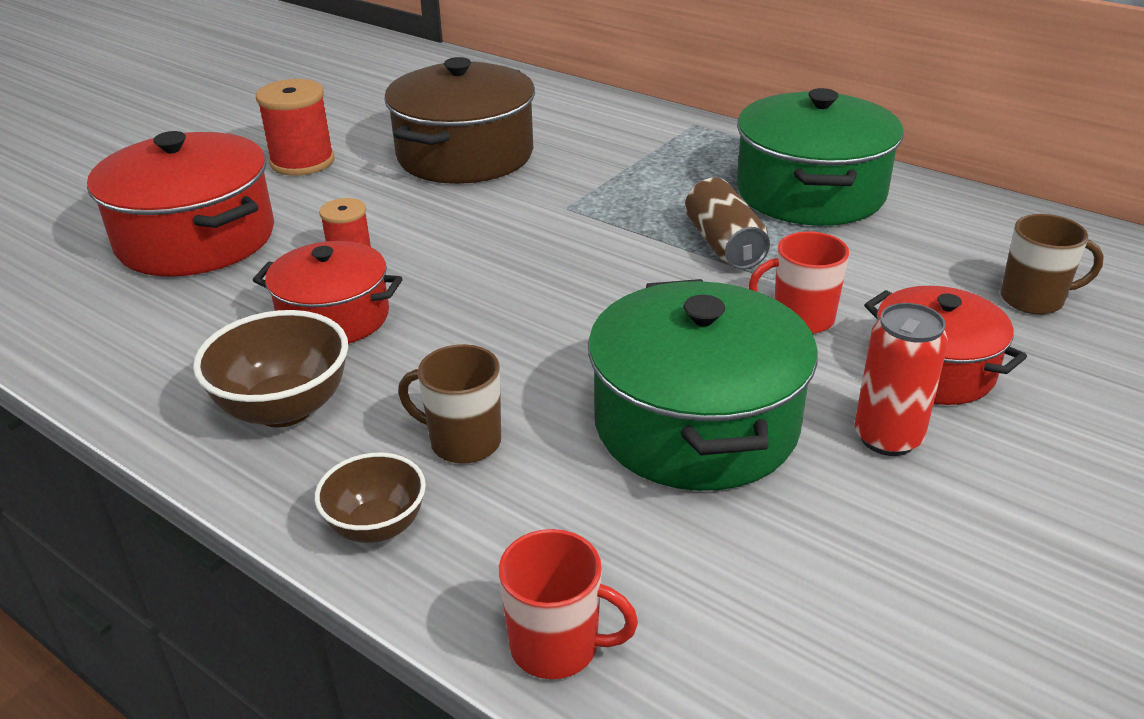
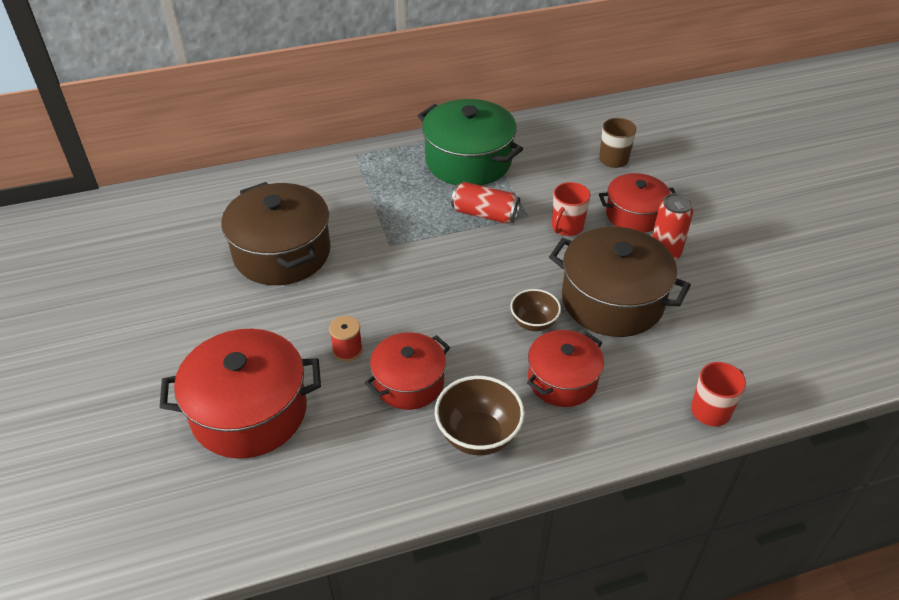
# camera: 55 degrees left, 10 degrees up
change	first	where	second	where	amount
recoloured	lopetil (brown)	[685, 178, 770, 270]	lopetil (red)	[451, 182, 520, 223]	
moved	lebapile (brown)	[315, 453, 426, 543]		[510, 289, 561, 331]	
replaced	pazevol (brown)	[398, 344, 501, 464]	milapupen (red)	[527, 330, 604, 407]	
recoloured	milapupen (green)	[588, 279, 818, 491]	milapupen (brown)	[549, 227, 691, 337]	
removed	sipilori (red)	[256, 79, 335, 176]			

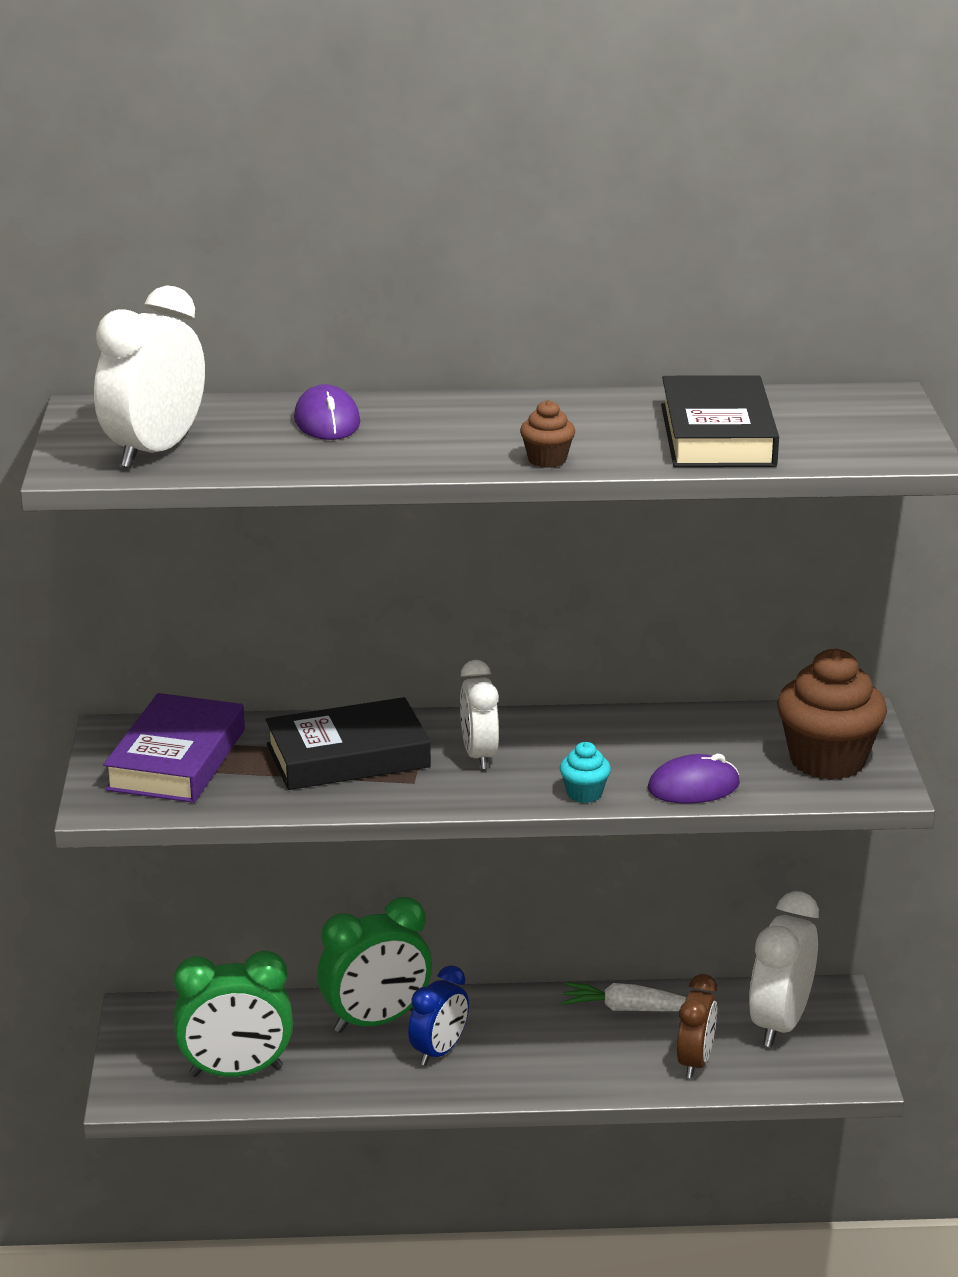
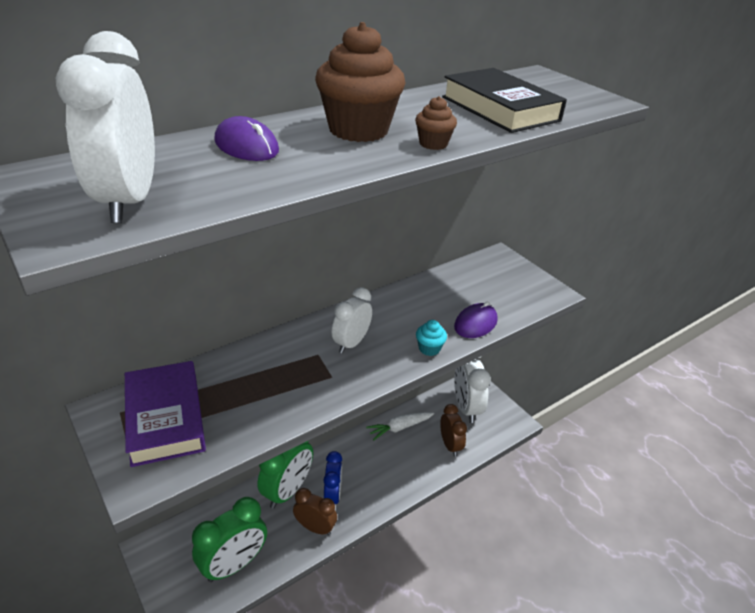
# camera: 35 degrees left, 10 degrees up
change	first	where	second	where	amount
added			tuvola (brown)	[293, 488, 337, 535]	
moved	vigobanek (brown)	[777, 648, 887, 780]		[315, 22, 406, 142]	
turned	tuvola (white)	[460, 660, 499, 770]		[332, 287, 372, 353]	75 degrees clockwise
removed	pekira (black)	[266, 697, 431, 790]			

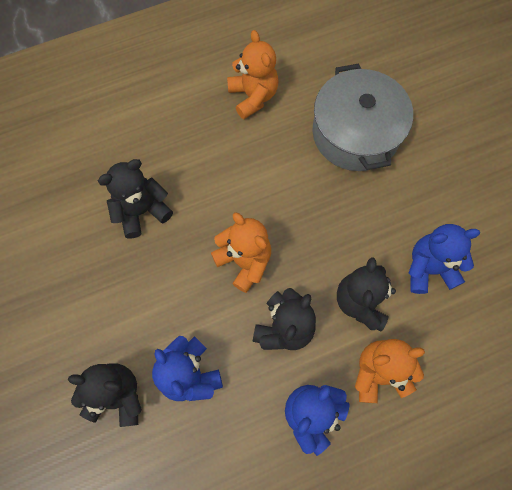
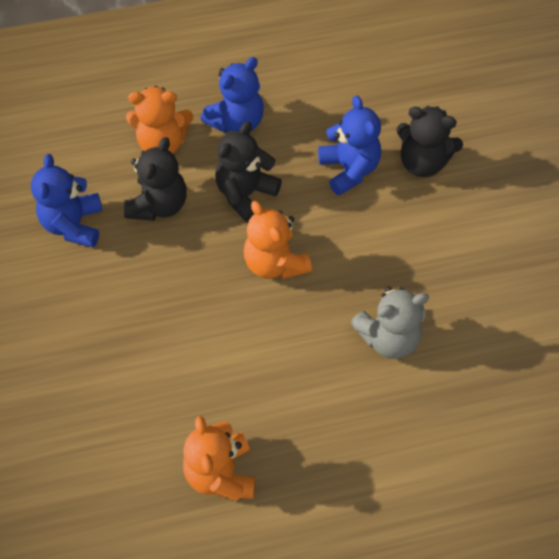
# camera: 170 degrees left, 10 degrees down
change	first	where	second	where	amount
turned	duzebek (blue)	[409, 224, 480, 294]		[31, 154, 102, 248]	90 degrees clockwise
recoloured	duzebek (black)	[98, 159, 173, 238]	duzebek (grey)	[350, 286, 429, 359]	
removed	milapupen (grey)	[312, 64, 413, 171]			

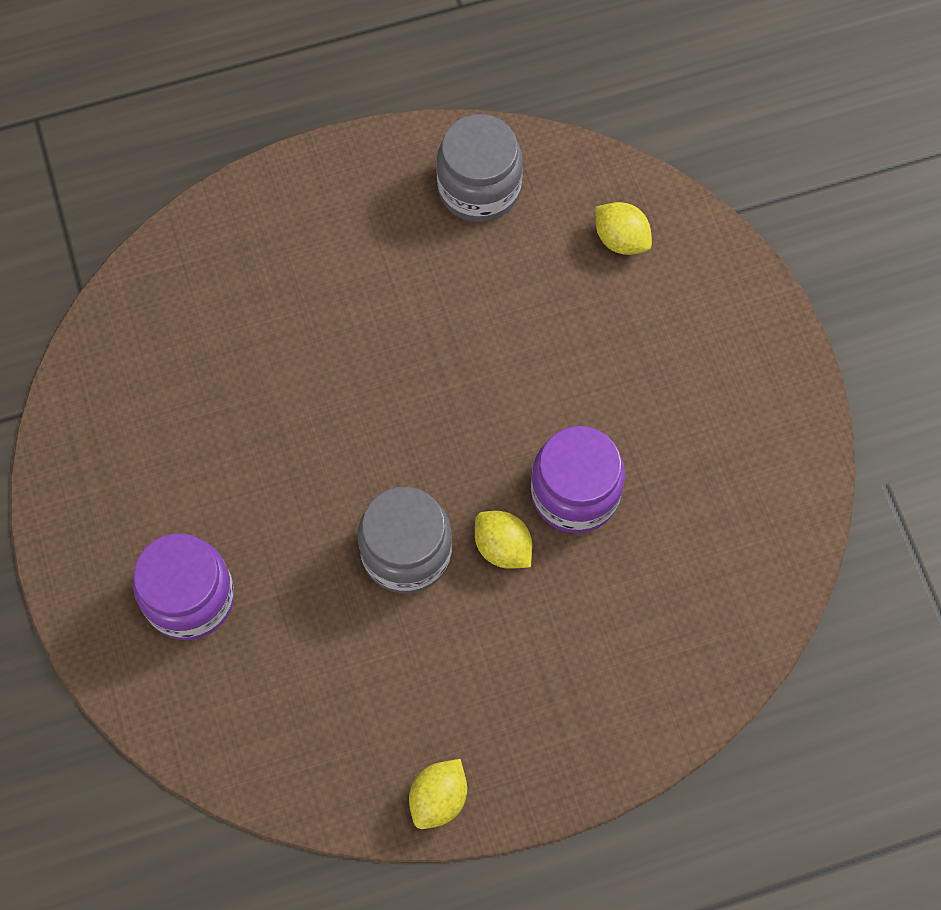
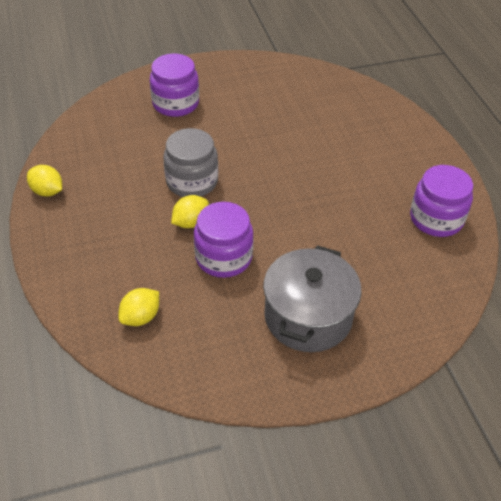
# camera: 90 degrees right, 20 degrees down
change	first	where	second	where	amount
moved	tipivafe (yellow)	[595, 202, 652, 255]		[118, 288, 159, 326]	
added			milapupen (grey)	[263, 245, 361, 352]	
recoloured	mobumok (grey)	[436, 114, 523, 222]	mobumok (purple)	[410, 165, 473, 237]	

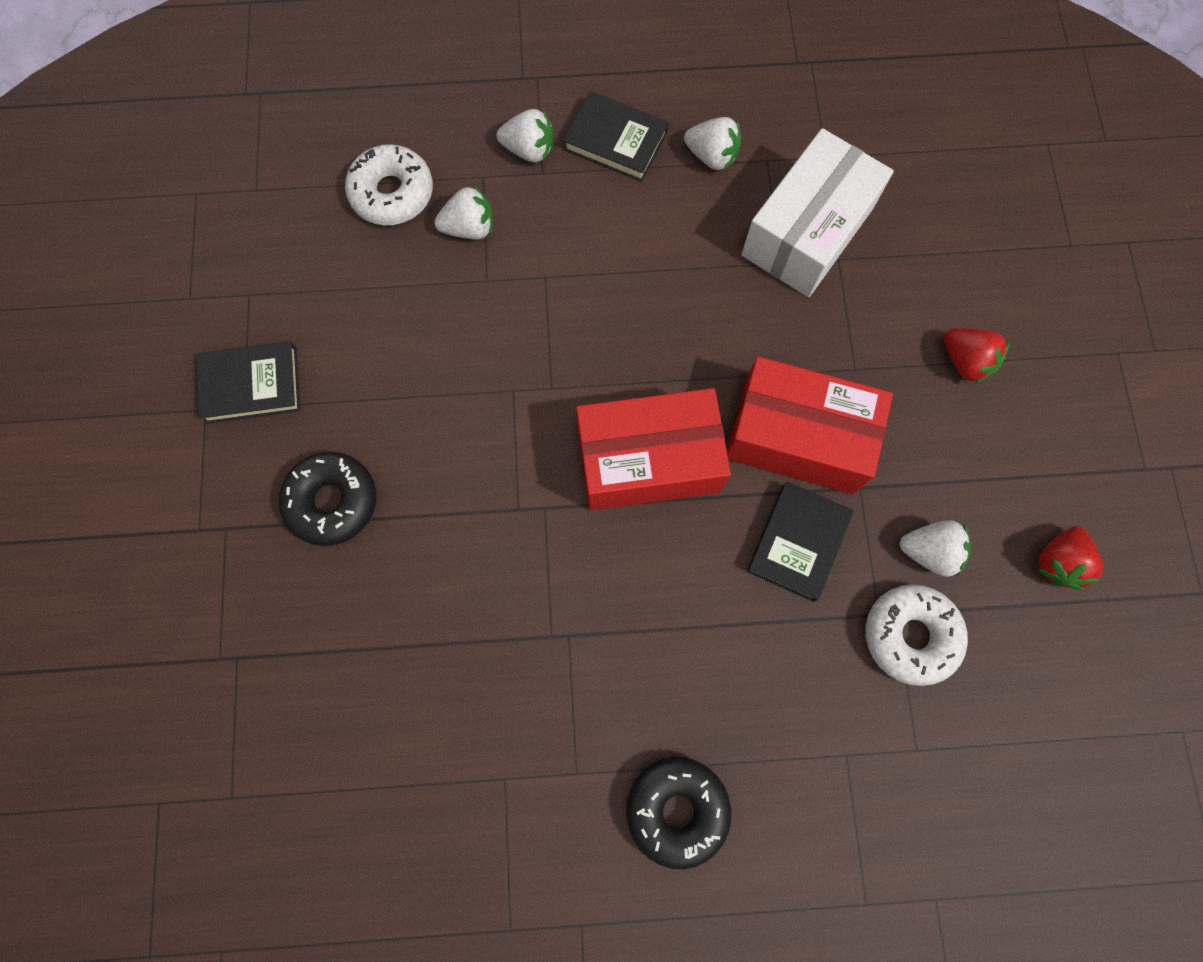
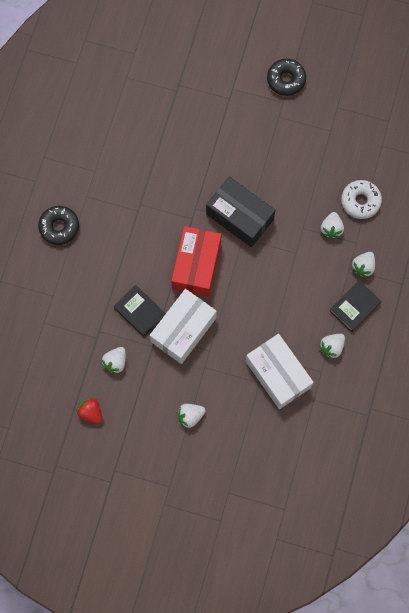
# camera: 110 degrees right, 0 degrees up
change	first	where	second	where	amount
recoloured	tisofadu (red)	[727, 356, 893, 494]	tisofadu (white)	[150, 289, 217, 364]	
recoloured	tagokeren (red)	[944, 328, 1010, 384]	tagokeren (white)	[177, 404, 206, 428]	
added			tisofadu (black)	[206, 176, 276, 247]	
moved	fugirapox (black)	[279, 452, 376, 546]		[267, 59, 306, 96]	
removed	pekira (black)	[197, 341, 300, 424]			
removed	fugirapox (white)	[866, 584, 968, 686]			

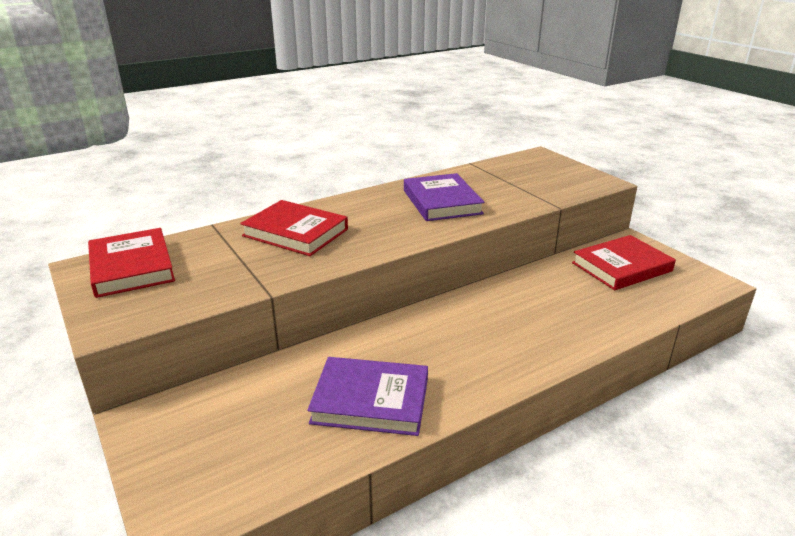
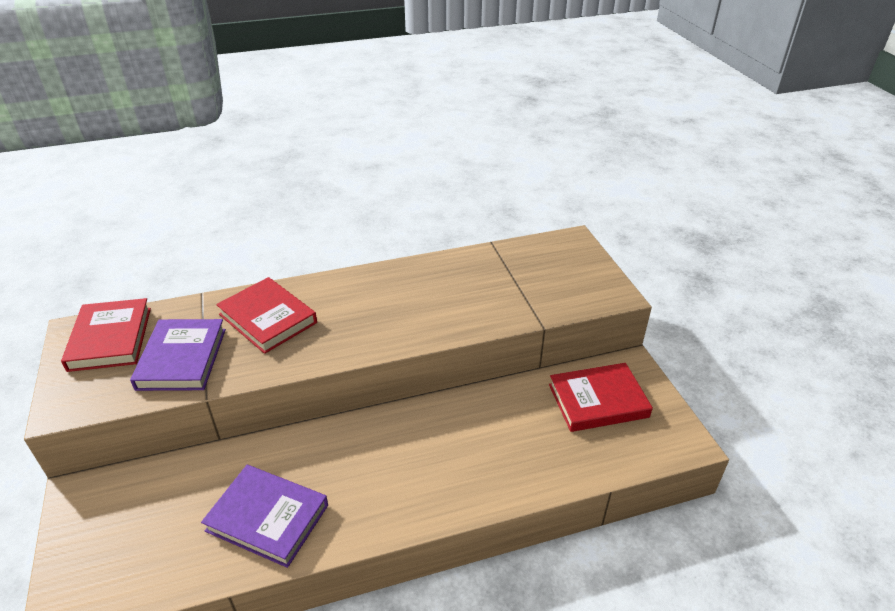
# camera: 15 degrees right, 10 degrees up
change	first	where	second	where	amount
moved	pekira (purple)	[404, 173, 485, 221]		[130, 319, 226, 391]	

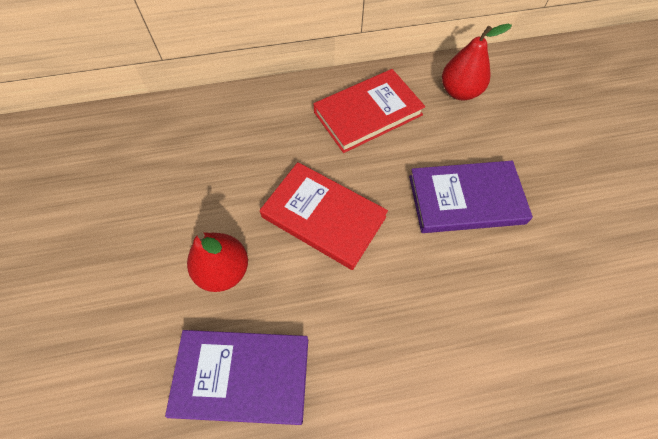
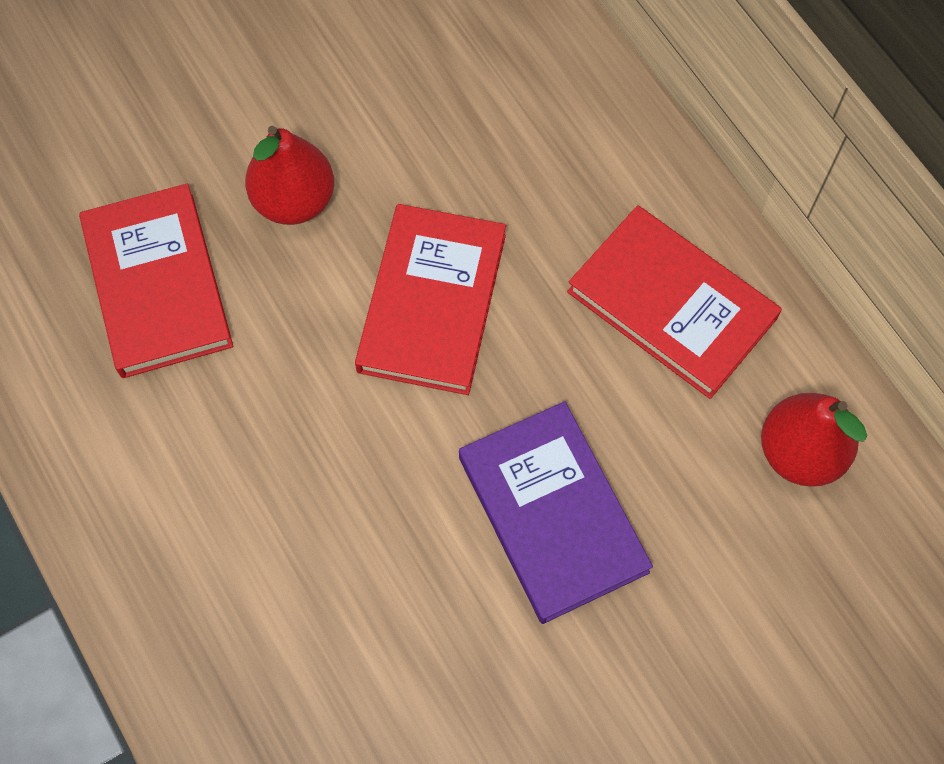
# camera: 70 degrees right, 5 degrees up
change	first	where	second	where	amount
recoloured	pekira (purple)	[165, 330, 308, 425]	pekira (red)	[79, 184, 233, 378]	

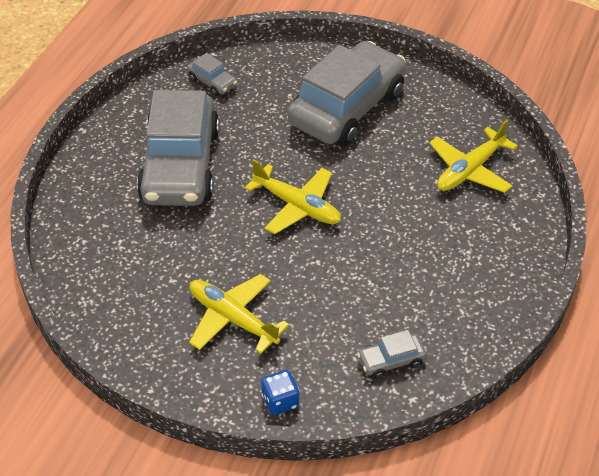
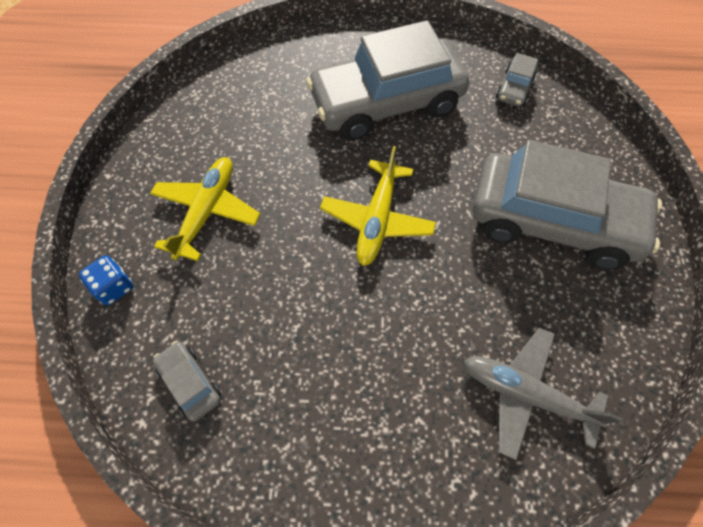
# camera: 70 degrees right, 15 degrees up
change	first	where	second	where	amount
recoloured	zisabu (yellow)	[429, 120, 518, 193]	zisabu (grey)	[464, 328, 622, 460]	

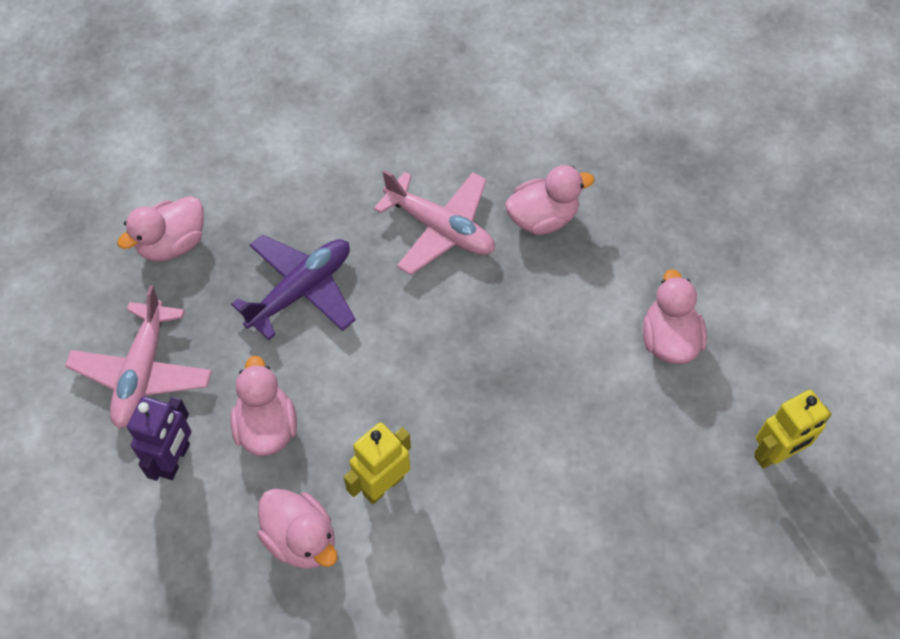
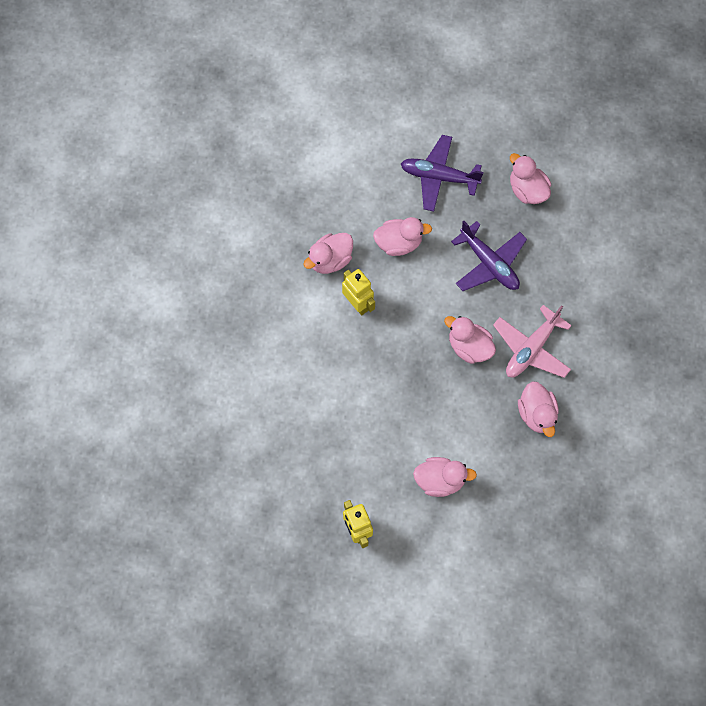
# camera: 95 degrees right, 10 degrees up
change	first	where	second	where	amount
recoloured	zisabu (pink)	[65, 286, 212, 429]	zisabu (purple)	[401, 135, 483, 212]	
added			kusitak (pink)	[444, 316, 496, 364]	
removed	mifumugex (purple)	[127, 396, 191, 481]			

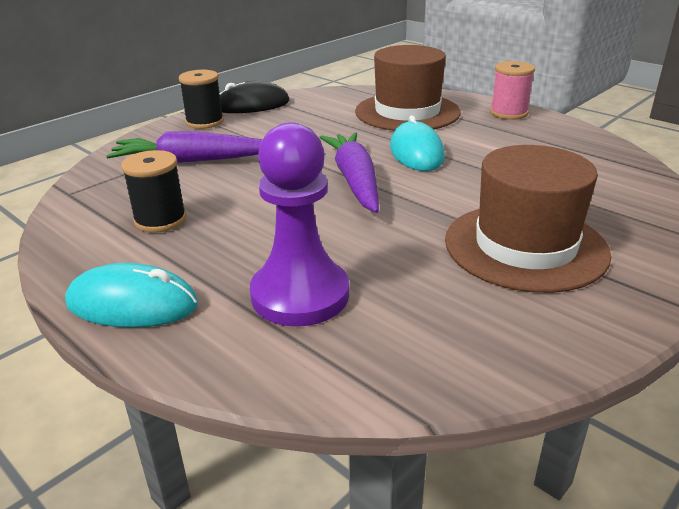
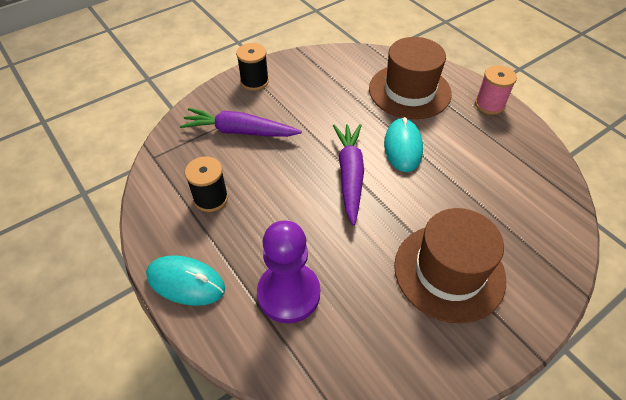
# camera: 10 degrees right, 20 degrees up
change	first	where	second	where	amount
removed	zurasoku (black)	[220, 81, 289, 113]			

